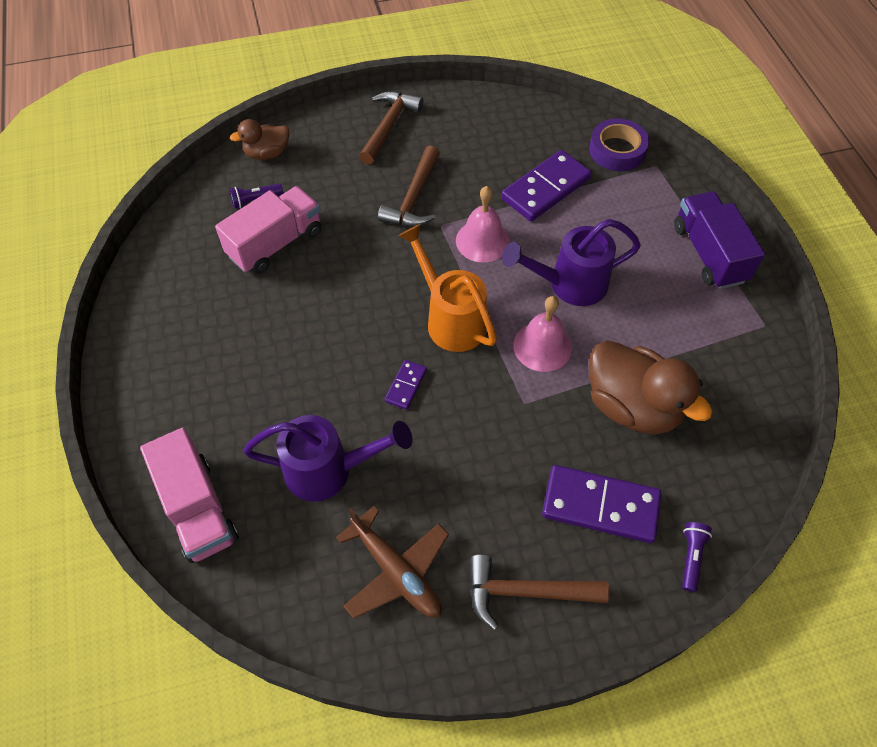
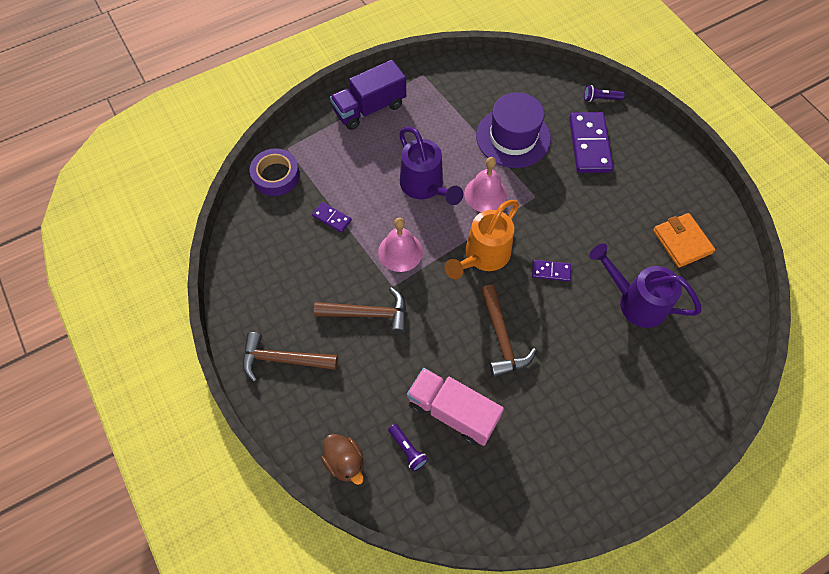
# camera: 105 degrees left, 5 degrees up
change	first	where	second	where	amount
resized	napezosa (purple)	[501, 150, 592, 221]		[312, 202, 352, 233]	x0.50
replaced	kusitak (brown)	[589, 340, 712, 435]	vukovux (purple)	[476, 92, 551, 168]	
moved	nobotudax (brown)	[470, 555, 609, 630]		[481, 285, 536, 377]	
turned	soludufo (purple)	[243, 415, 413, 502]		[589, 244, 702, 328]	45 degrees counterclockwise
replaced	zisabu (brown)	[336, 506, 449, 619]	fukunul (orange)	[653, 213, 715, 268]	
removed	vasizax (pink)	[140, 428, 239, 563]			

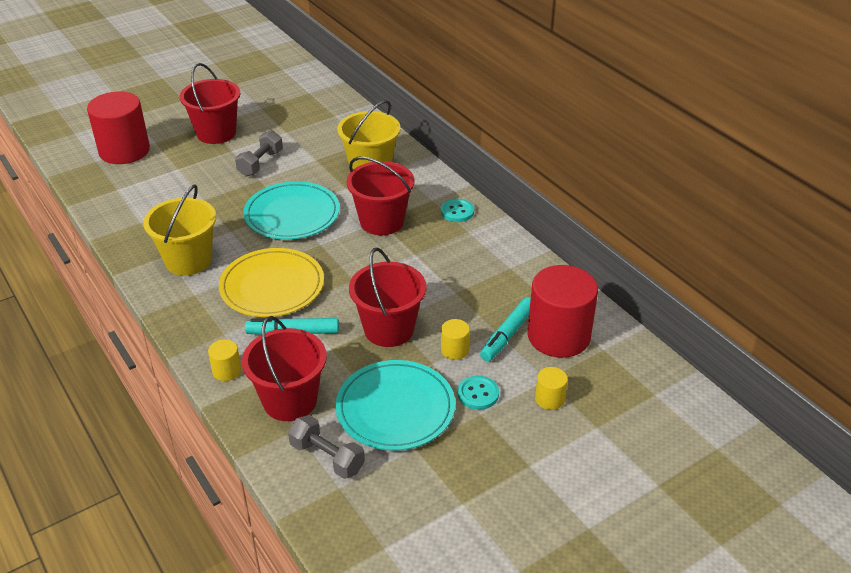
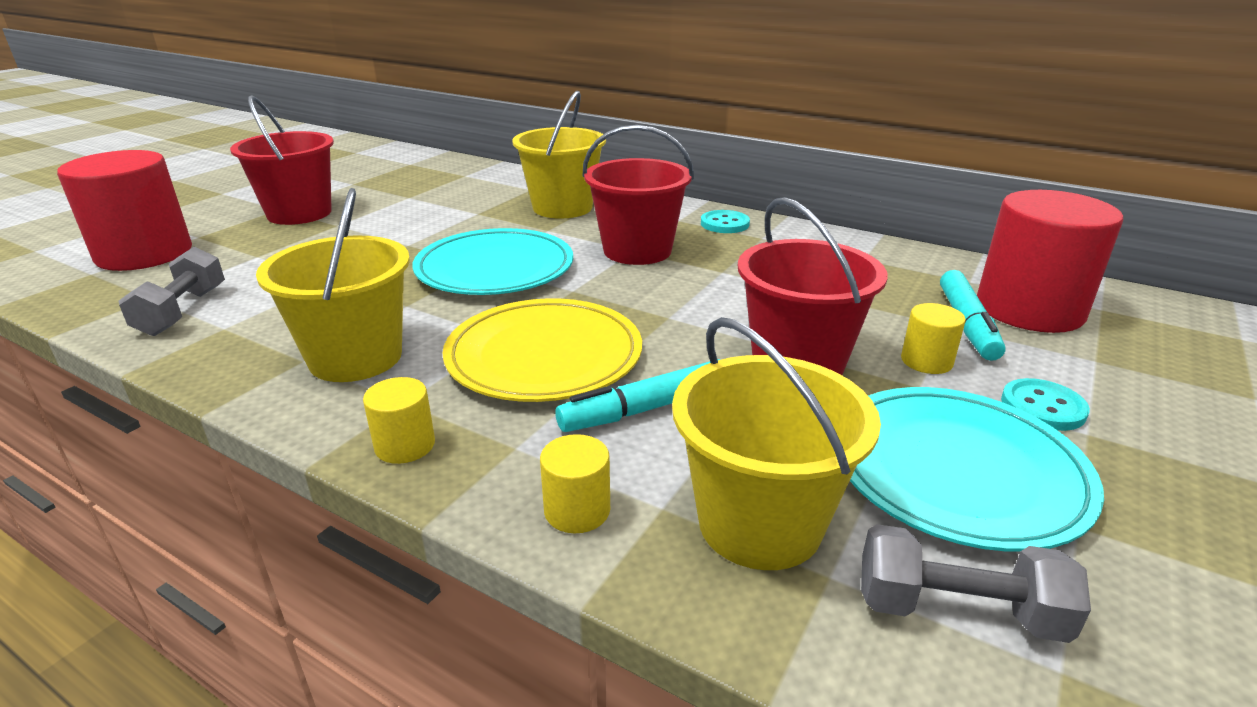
# camera: 25 degrees left, 10 degrees down
change	first	where	second	where	amount
moved	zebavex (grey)	[235, 130, 283, 176]		[118, 247, 225, 336]	
moved	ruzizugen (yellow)	[535, 367, 568, 410]		[363, 377, 435, 464]	
recoloured	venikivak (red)	[242, 316, 327, 421]	venikivak (yellow)	[672, 317, 881, 570]	

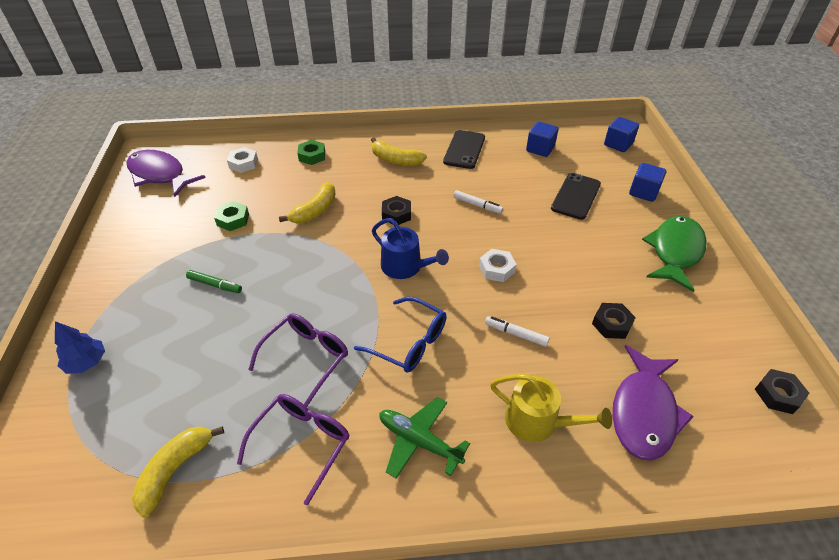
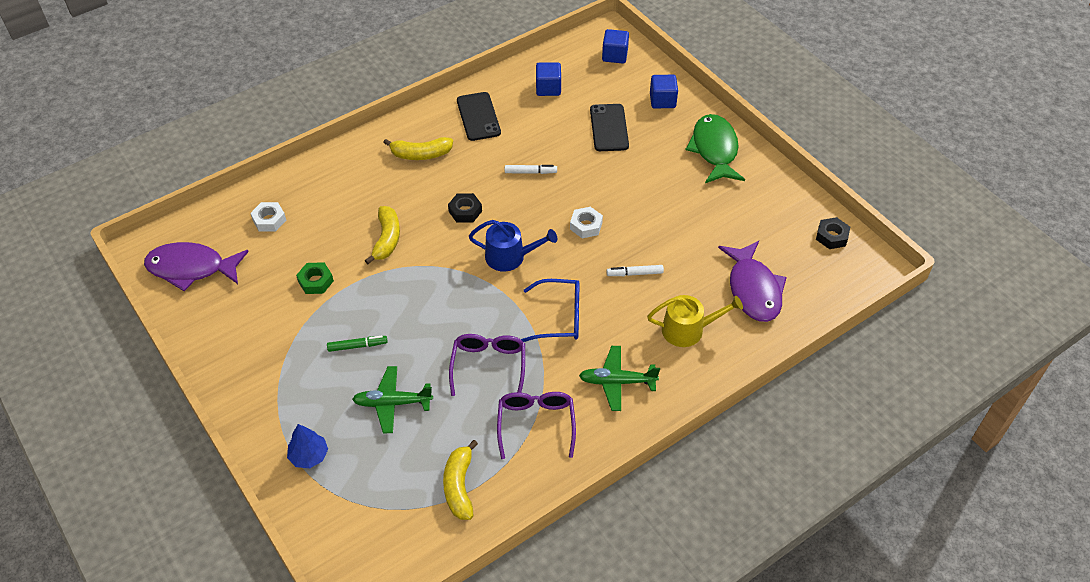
# camera: 30 degrees left, 5 degrees up
change	first	where	second	where	amount
added			zisabu (green)	[352, 366, 433, 433]	
removed	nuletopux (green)	[297, 140, 325, 165]			
removed	nuletopux (black)	[592, 303, 636, 339]			

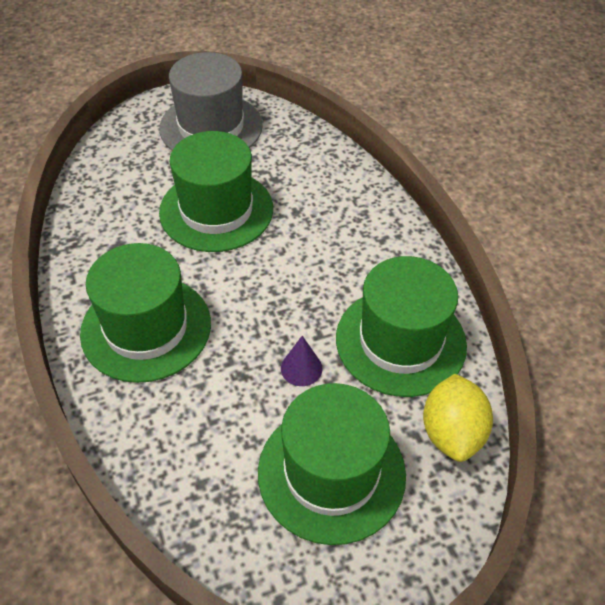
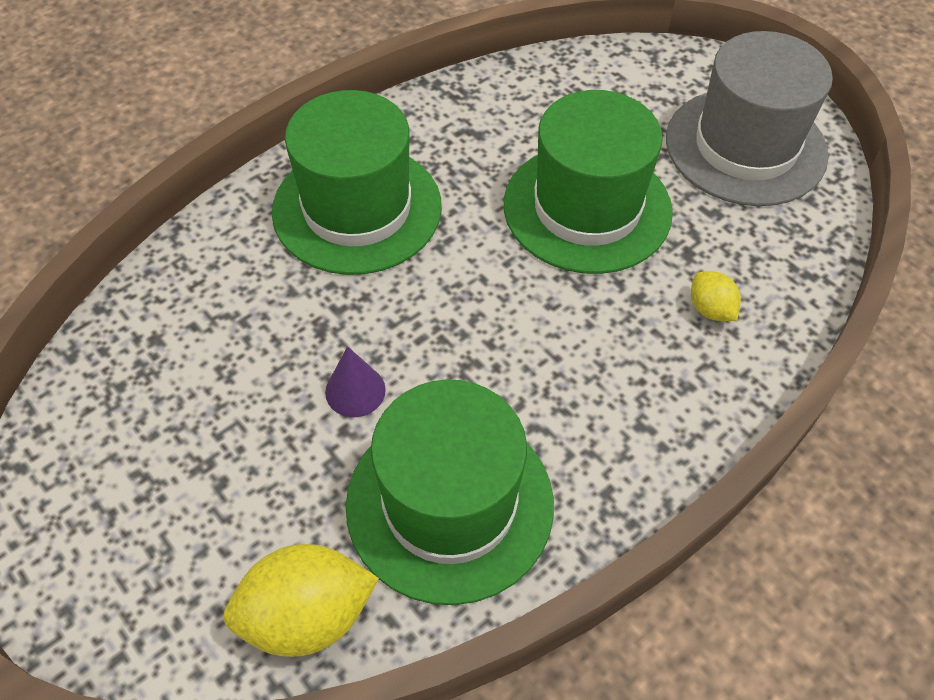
# camera: 70 degrees right, 5 degrees up
change	first	where	second	where	amount
added			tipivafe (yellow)	[691, 271, 741, 321]	
removed	vukovux (green)	[258, 383, 406, 545]			

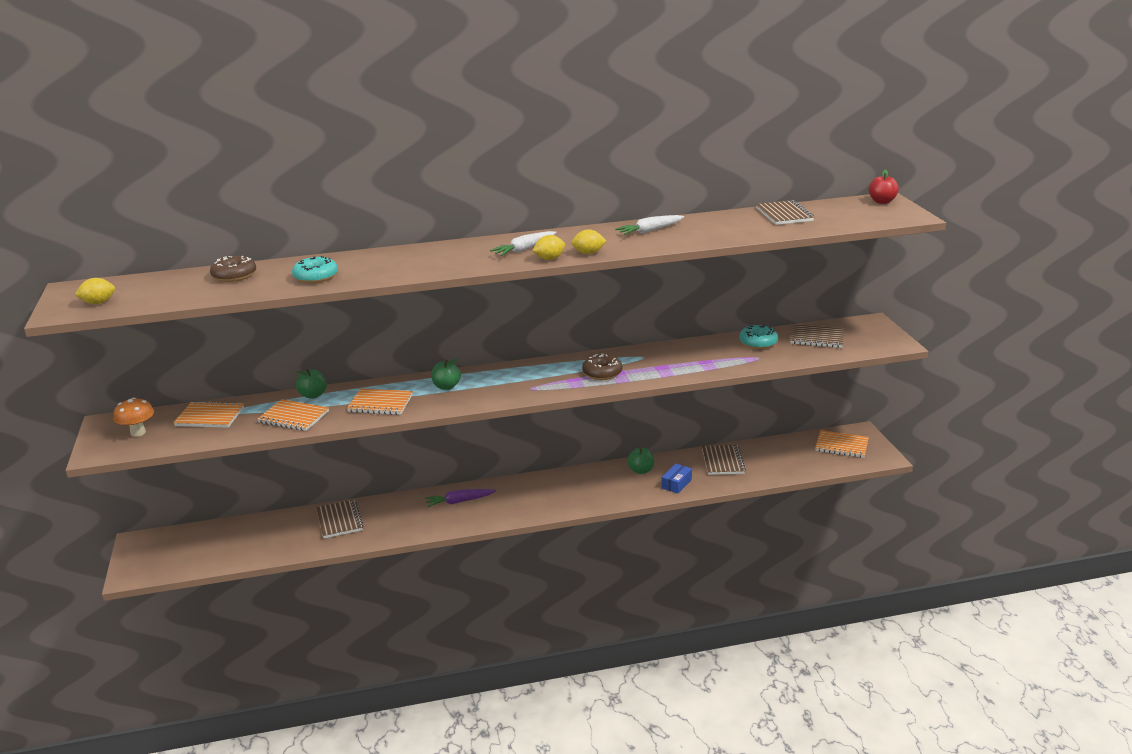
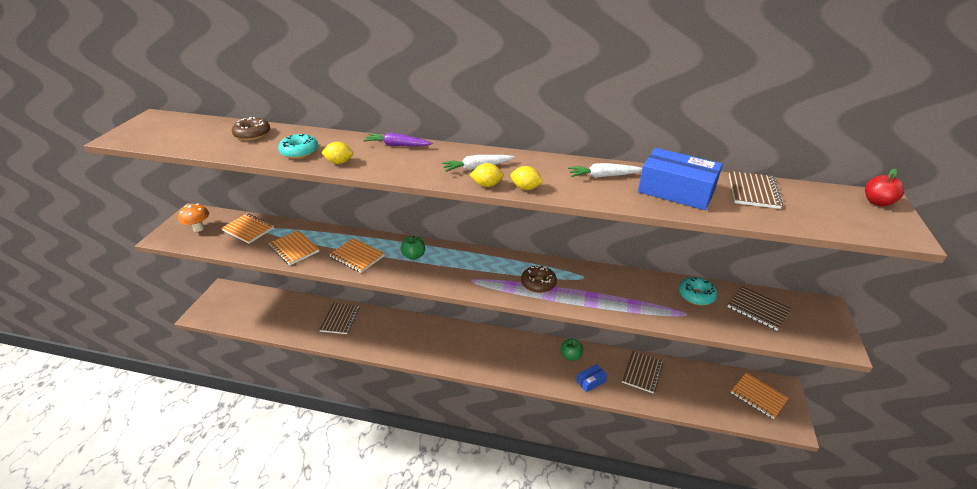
# camera: 25 degrees right, 10 degrees up
change	first	where	second	where	amount
moved	tipivafe (yellow)	[75, 278, 115, 304]		[321, 142, 353, 164]	
moved	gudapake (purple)	[425, 489, 496, 507]		[363, 133, 432, 147]	
added			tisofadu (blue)	[638, 148, 723, 210]	
removed	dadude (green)	[296, 369, 327, 399]			

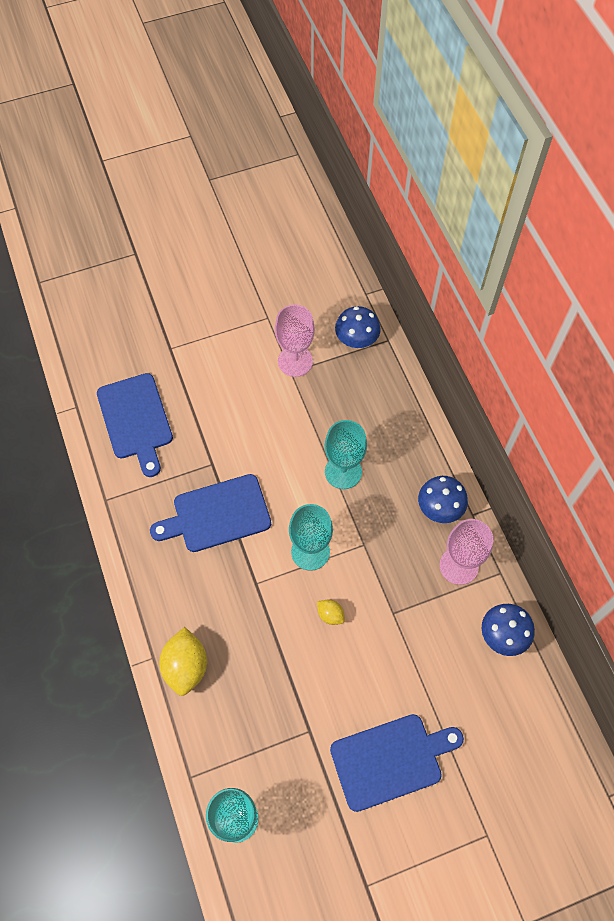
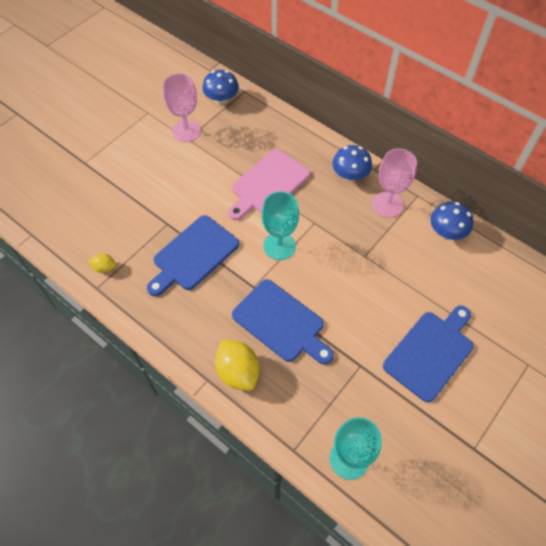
# camera: 30 degrees left, 5 degrees down
change	first	where	second	where	amount
moved	tipivafe (yellow)	[317, 599, 345, 625]		[88, 253, 116, 273]	
replaced	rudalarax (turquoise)	[325, 420, 367, 489]	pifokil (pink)	[228, 149, 310, 220]	
moved	pifokil (blue)	[97, 373, 173, 477]		[232, 279, 334, 364]	

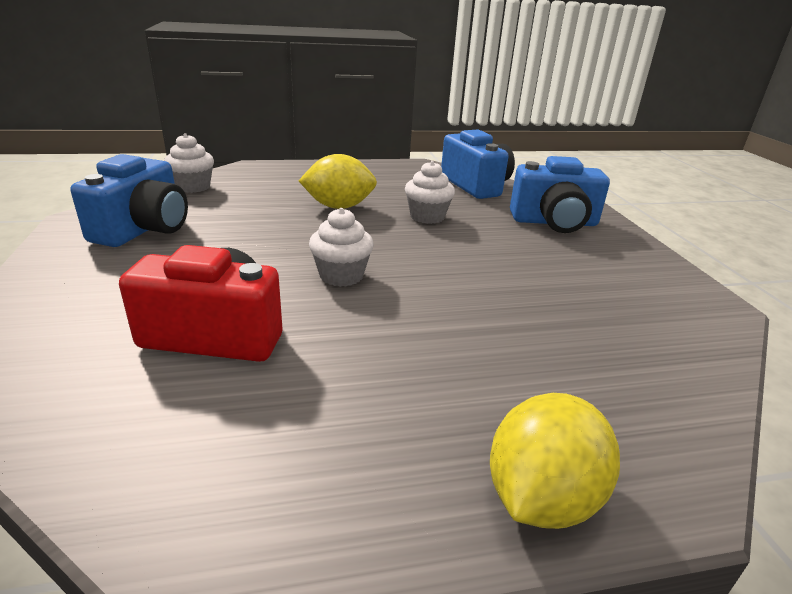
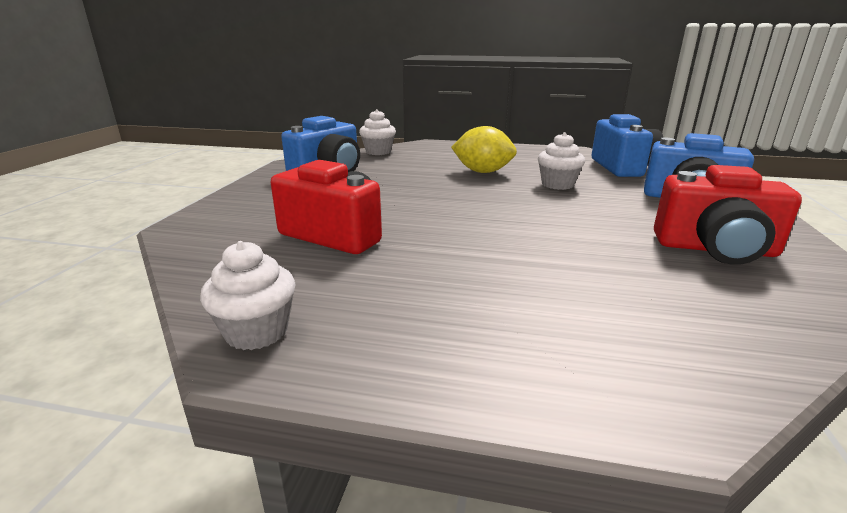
# camera: 25 degrees right, 5 degrees down
change	first	where	second	where	amount
moved	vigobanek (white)	[309, 208, 374, 287]		[200, 241, 296, 350]	
added			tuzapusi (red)	[654, 165, 802, 265]	
removed	tipivafe (yellow)	[490, 393, 620, 529]			

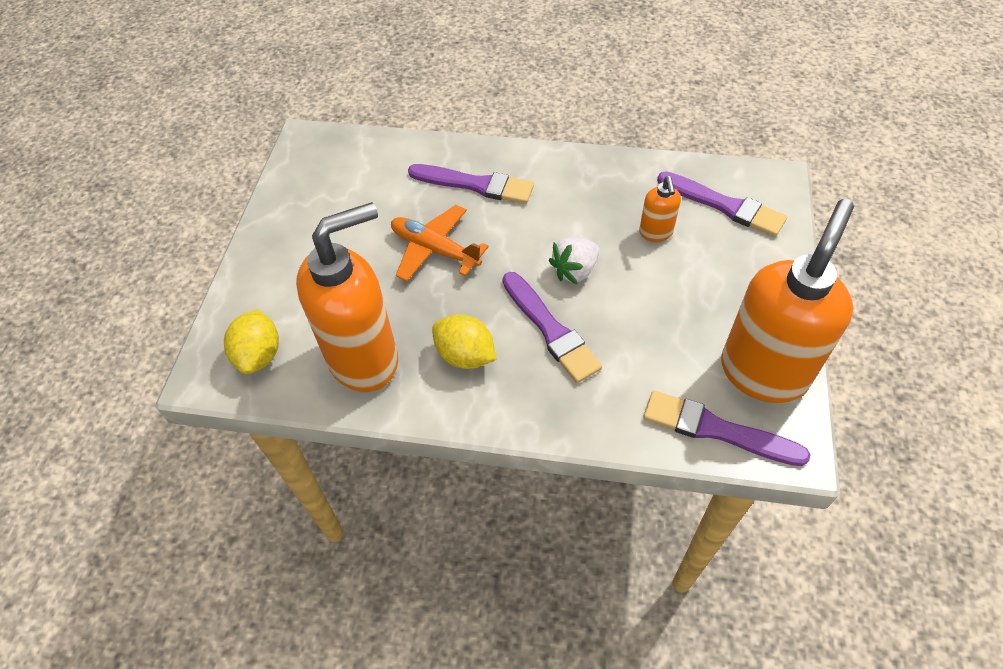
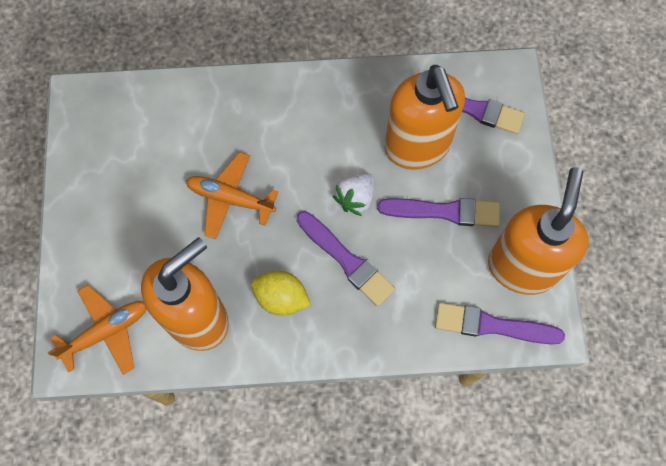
# camera: 15 degrees left, 15 degrees up
change	first	where	second	where	amount
replaced	tipivafe (yellow)	[224, 310, 279, 374]	zisabu (orange)	[48, 285, 147, 375]	
moved	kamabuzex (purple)	[408, 164, 534, 204]		[377, 198, 500, 227]	
resized	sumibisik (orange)	[639, 176, 681, 242]		[385, 65, 465, 170]	x2.27

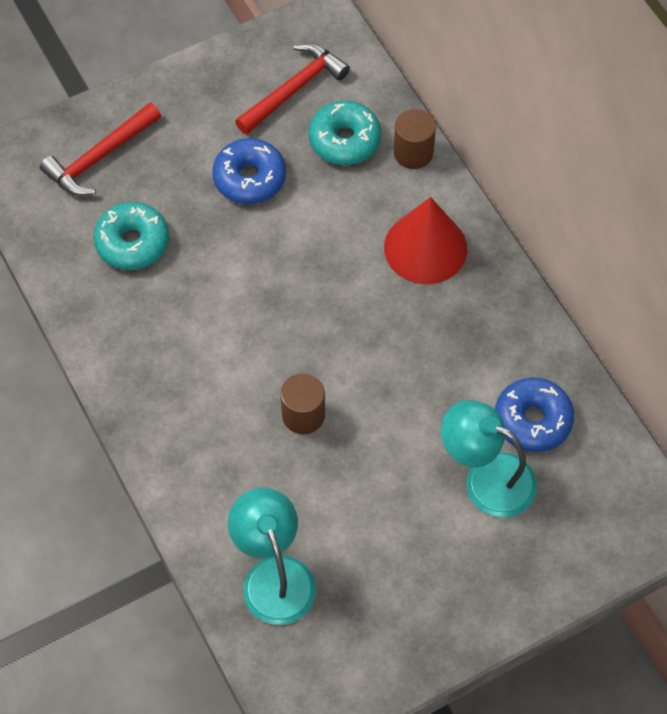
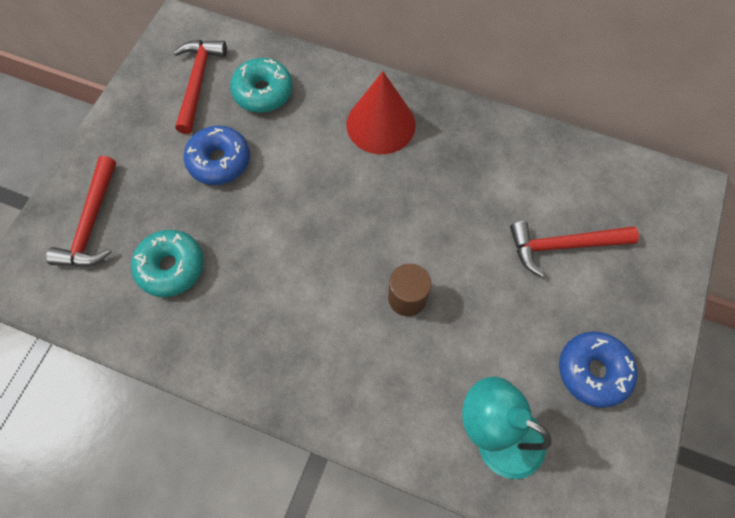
# camera: 40 degrees left, 5 degrees up
change	first	where	second	where	amount
replaced	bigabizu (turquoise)	[441, 400, 537, 518]	nobotudax (red)	[510, 221, 639, 277]	
moved	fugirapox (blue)	[495, 377, 574, 452]		[559, 331, 638, 408]	
removed	ruzizugen (brown)	[394, 109, 436, 169]			

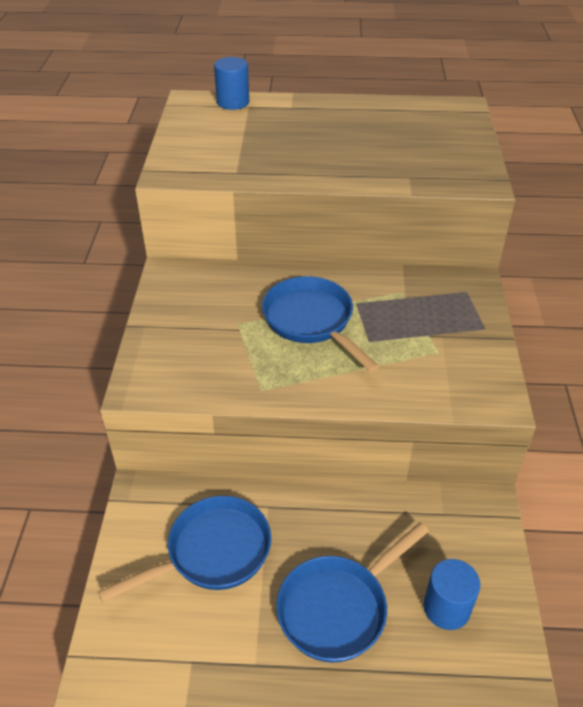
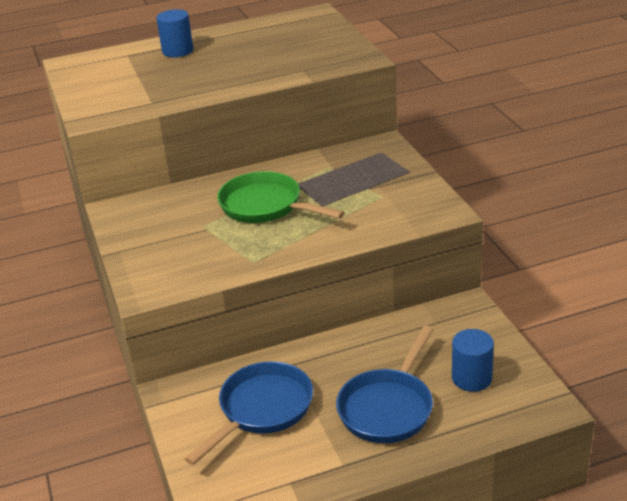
# camera: 20 degrees left, 10 degrees down
change	first	where	second	where	amount
moved	ruzizugen (blue)	[214, 57, 249, 110]		[156, 9, 193, 57]	
recoloured	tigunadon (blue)	[262, 276, 379, 372]	tigunadon (green)	[217, 171, 345, 223]	

